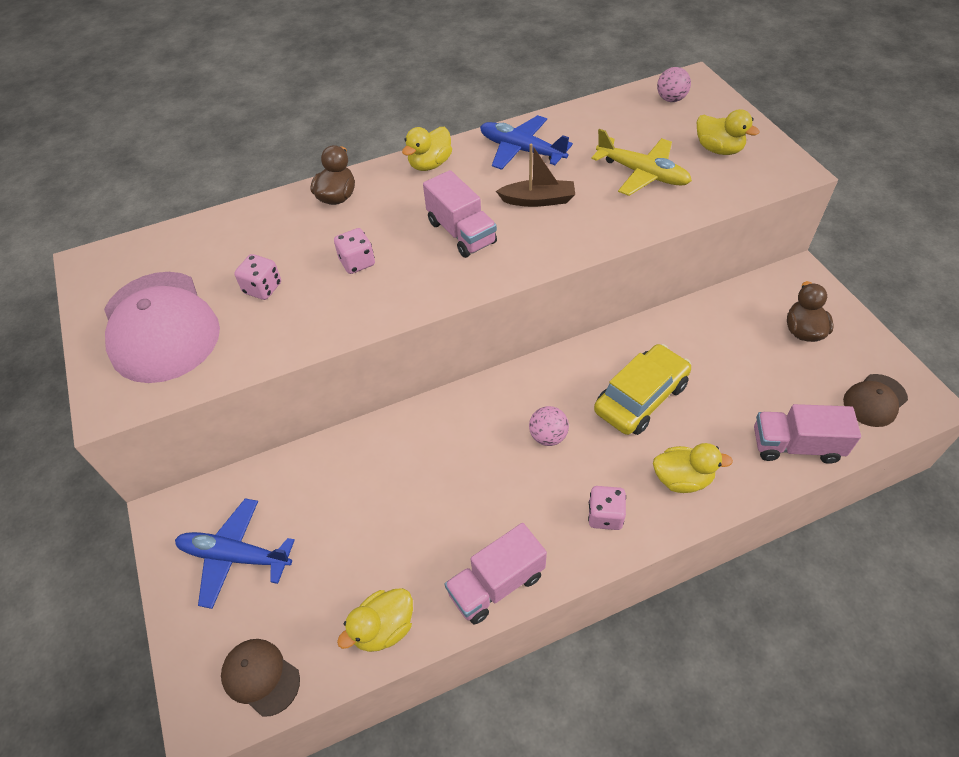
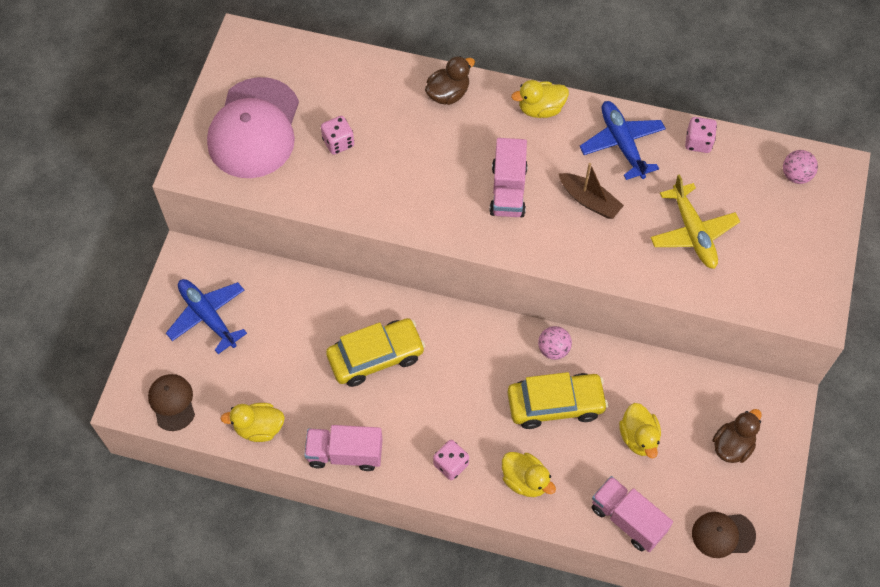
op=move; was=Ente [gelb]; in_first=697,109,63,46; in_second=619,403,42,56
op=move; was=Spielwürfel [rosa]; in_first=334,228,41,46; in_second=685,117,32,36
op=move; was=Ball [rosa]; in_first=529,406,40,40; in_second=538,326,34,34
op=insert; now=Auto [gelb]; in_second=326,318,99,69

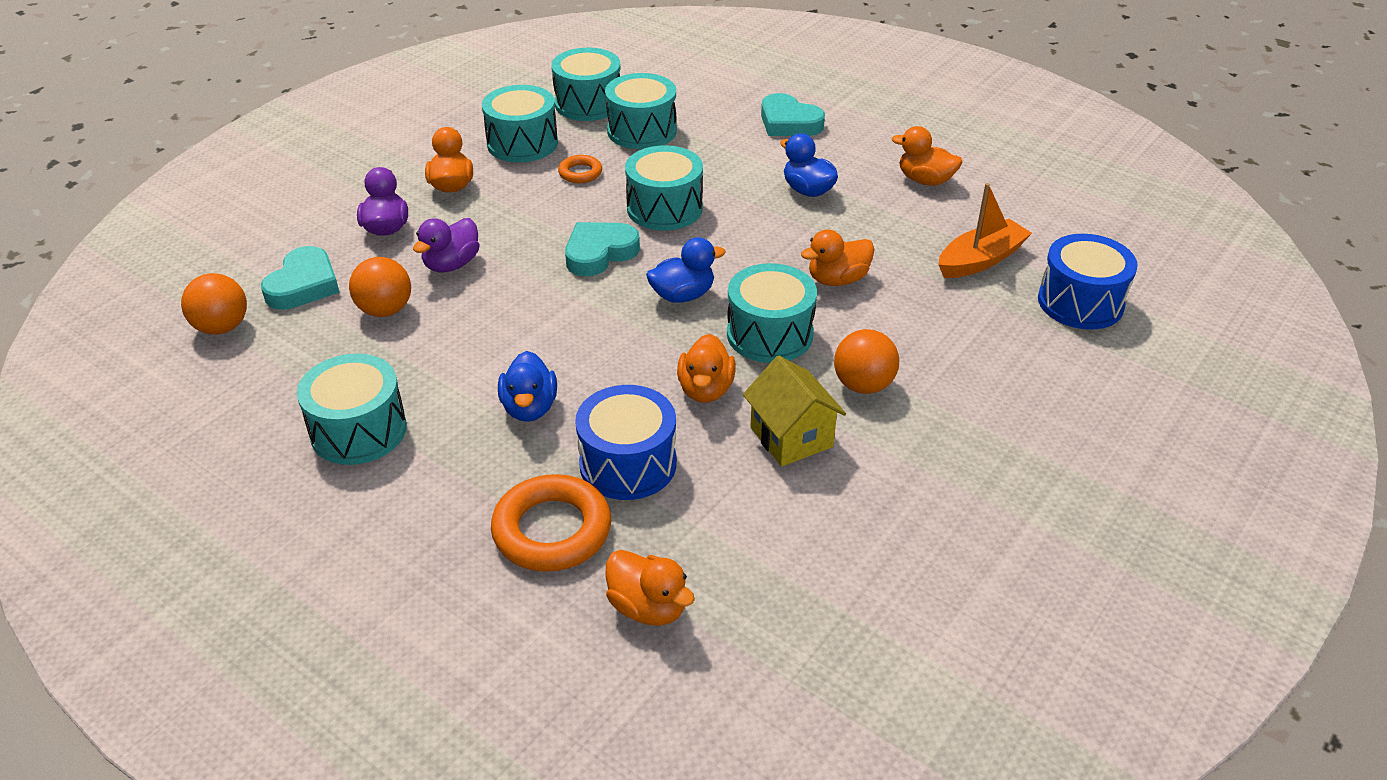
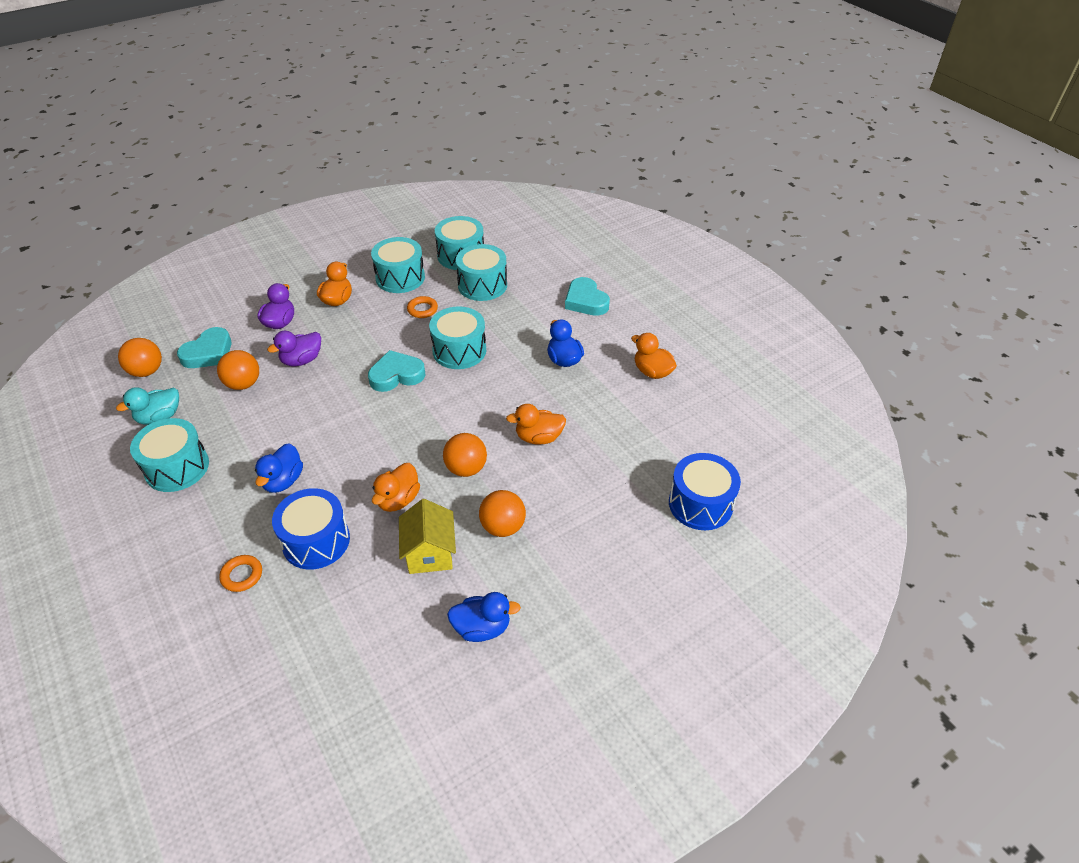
op=delete; was=Boot [orange]; in_first=938,183,94,95
op=move; was=Ente [blau]; in_first=646,237,80,66; in_second=447,592,74,50
op=replace; was=Trommel [türkis]; now=Ball [orange]; in_first=727,263,90,100; in_second=443,433,44,44
op=resize; was=Ring [orange]; in_first=491,474,120,98; in_second=219,555,43,37; ratio=0.52
op=delete; was=Ente [orange]; in_first=605,550,90,76
op=insert; now=Ente [türkis]; in_second=116,387,63,38

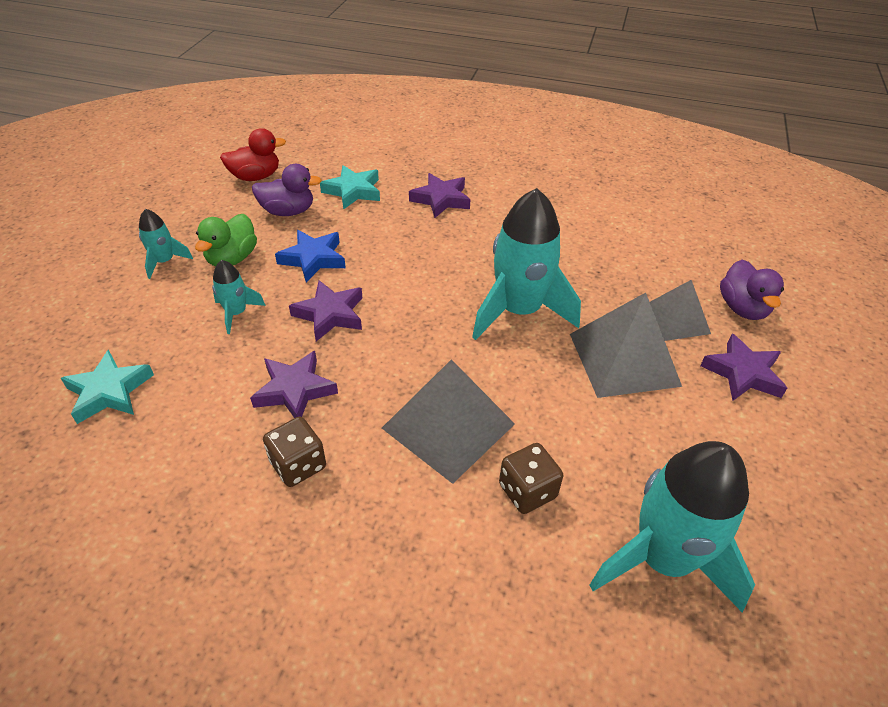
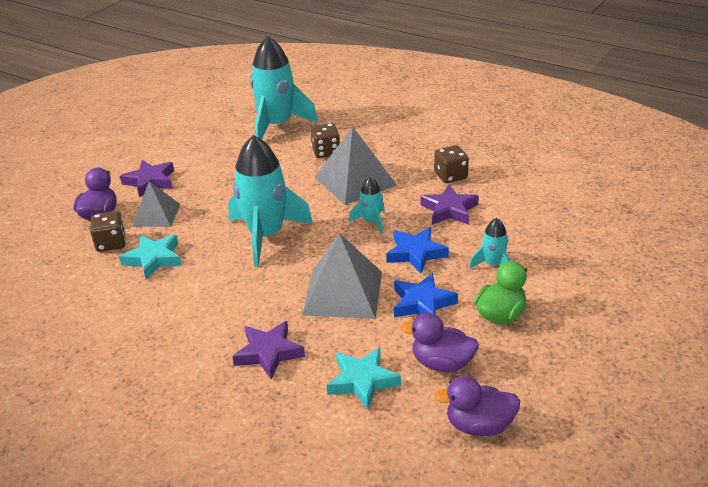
op=recolor; was=Ente [rot]; now=Ente [lila]; in_first=220,128,66,53; in_second=434,376,86,60
op=move; was=Rakete [türkis]; in_first=139,209,54,70; in_second=349,177,36,57
op=recolor; was=Stern [lila]; now=Stern [blau]; in_first=289,280,73,61; in_second=386,227,63,46
op=move; was=Pyramide [grau]; in_first=570,293,112,105; in_second=302,233,80,86
op=move; was=Stern [türkis]; in_first=61,350,93,74; in_second=119,235,63,44
op=insert; now=Spielwürfel [braun]; in_second=90,211,36,41

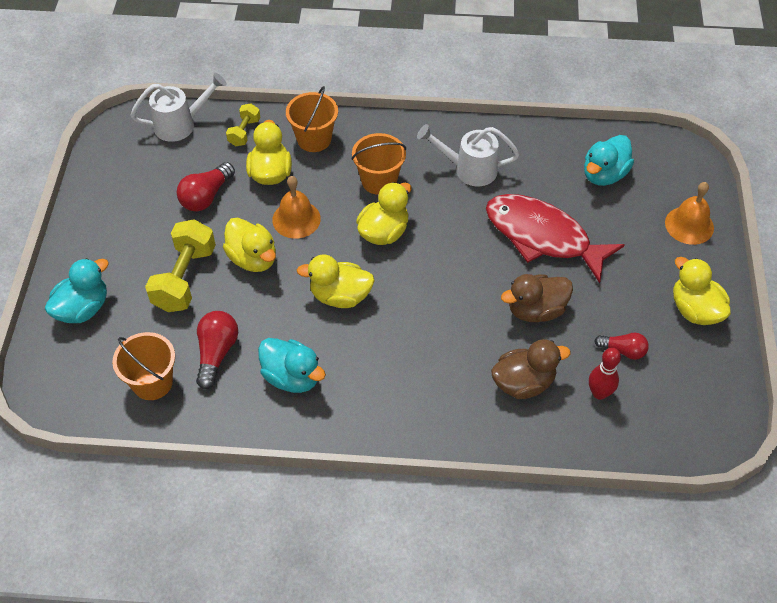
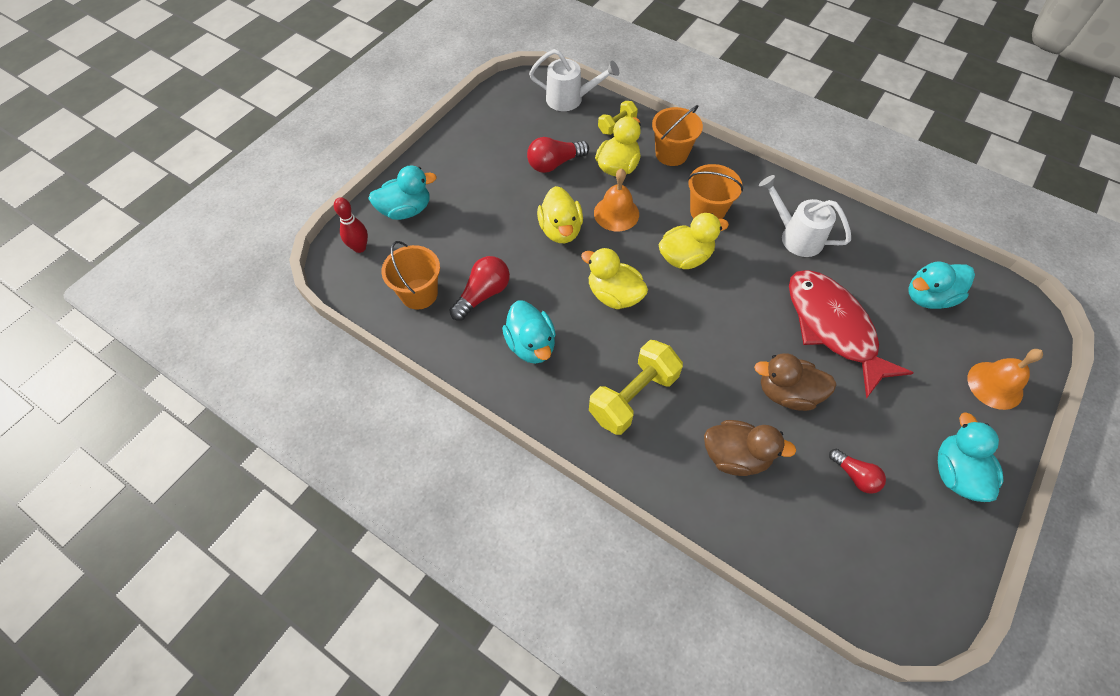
op=move; was=Hantel [gelb]; in_first=145,219,71,93; in_second=589,340,94,95
op=recolor; was=Ente [gelb]; now=Ente [türkis]; in_first=673,257,58,68; in_second=938,412,66,90
op=move; was=Bowlingkegel [rot]; in_first=589,348,32,52; in_second=334,197,34,56

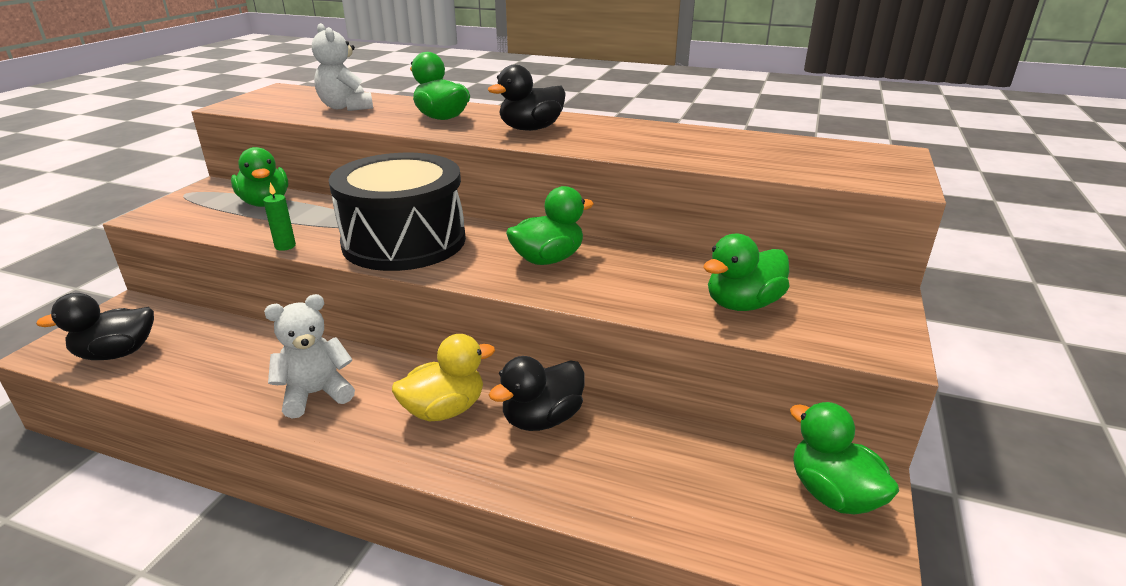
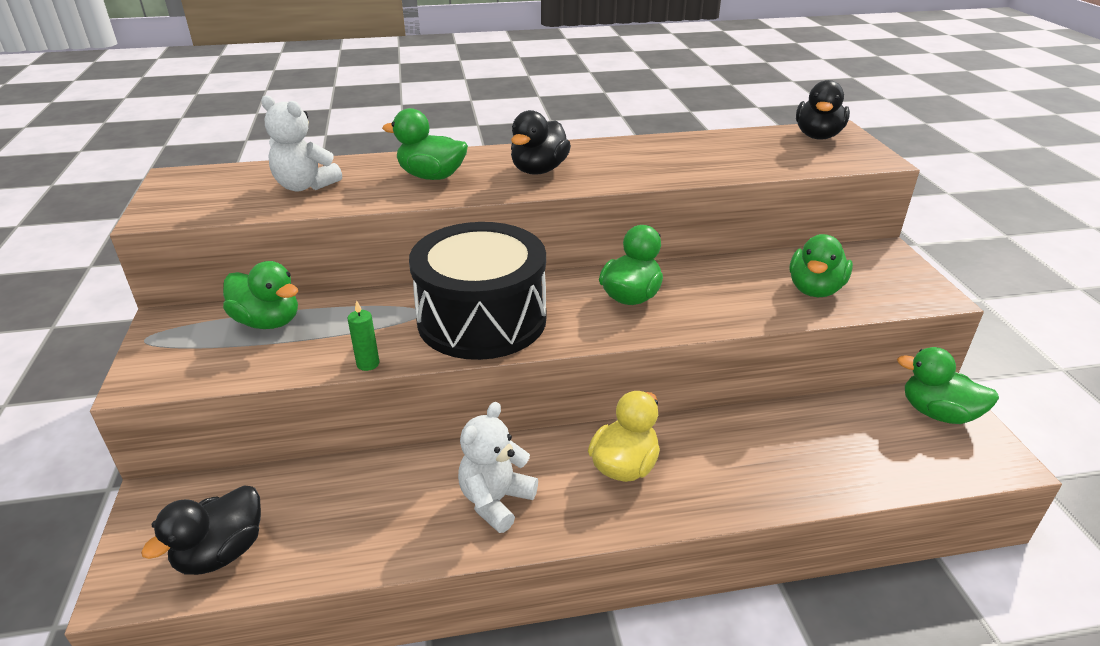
op=move; was=Ente [schwarz]; in_first=489,356,95,75; in_second=796,80,54,60

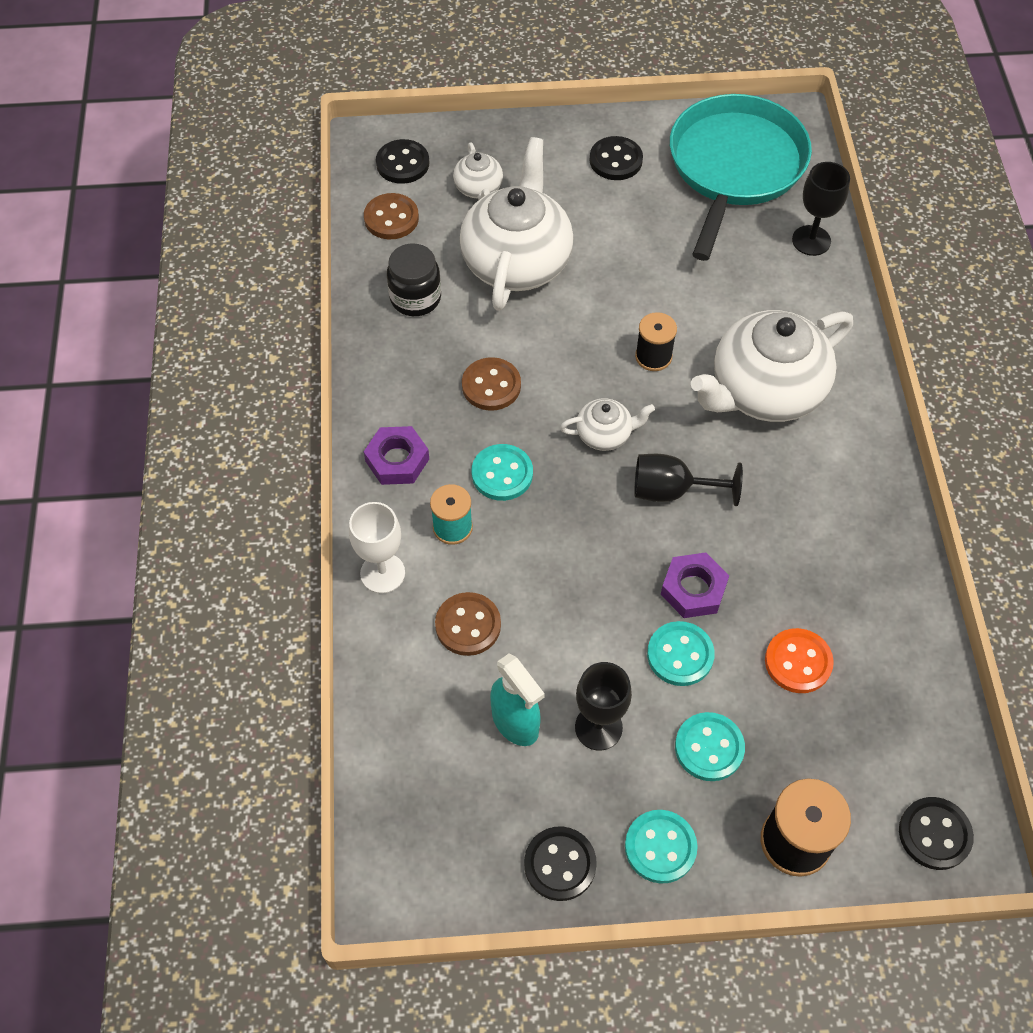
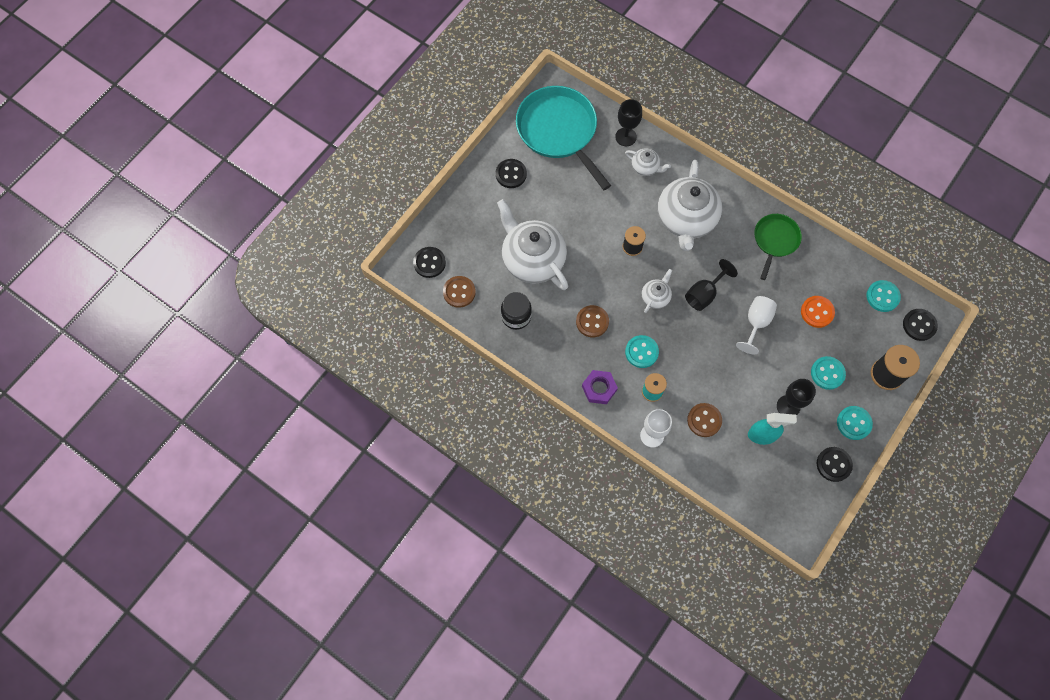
op=move; was=Teekanne [weiß]; in_first=453,143,50,57; in_second=625,148,46,28
op=replace; was=Sechskantmutter [lila]; now=Kelch [weiß]; in_first=661,552,68,66; in_second=736,296,41,58
op=move; was=Knopf [türkis]; in_first=647,621,68,65; in_second=867,280,34,32
op=insert; now=Pfanne [grün]; in_second=754,214,48,66

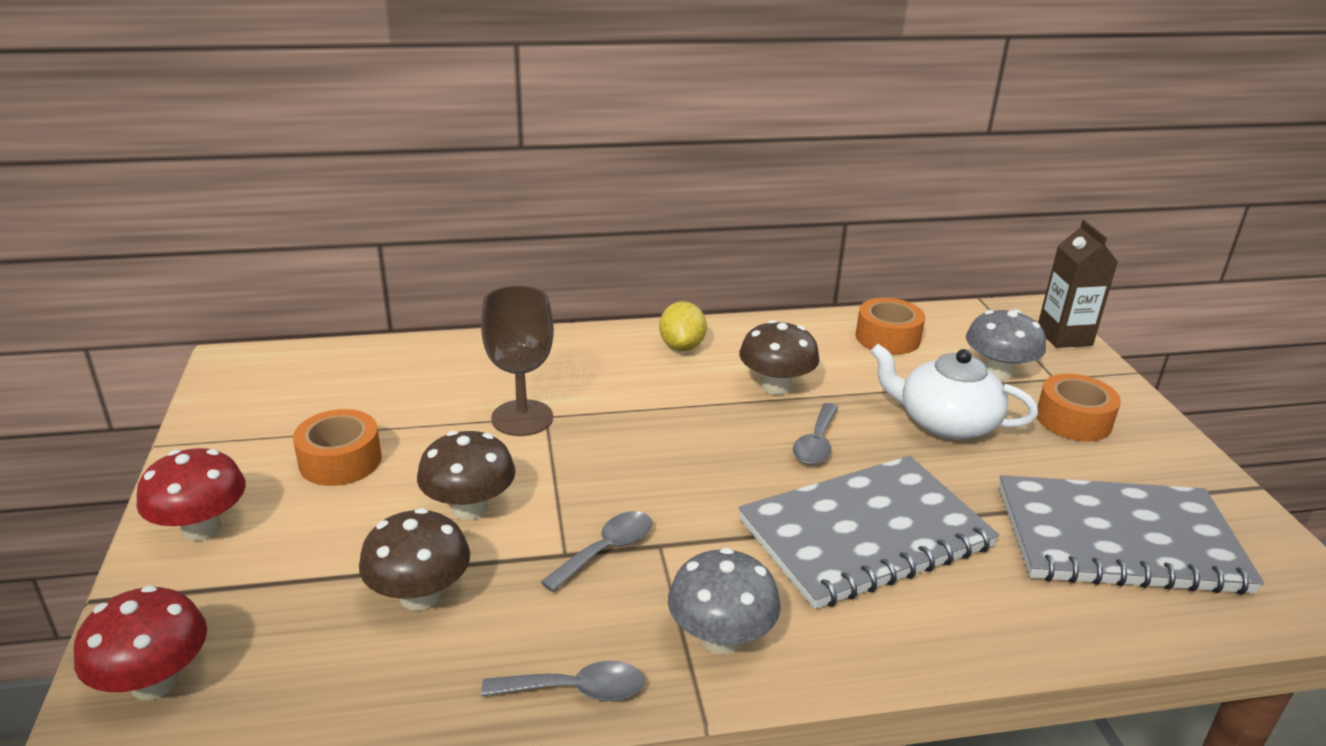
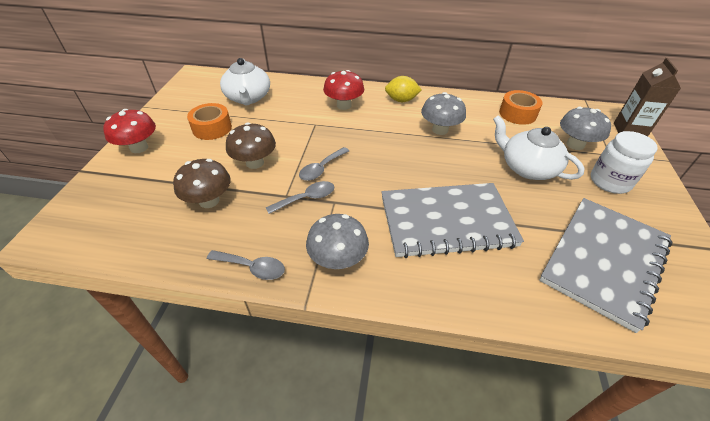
op=delete; was=Kelch [braun]; in_first=481,285,73,151
op=rotate; was=Zitrone [gelb]; in_first=659,301,48,50; in_second=385,76,37,26; clockwise=75
op=recolor; was=Pilz [braun]; now=Pilz [grau]; in_first=739,320,81,75; in_second=421,92,45,43
op=replace; was=Klebeband [orange]; now=Einmachglas [weiß]; in_first=1037,374,84,67; in_second=591,131,67,63
op=move; was=Löffel [grau]; in_first=793,403,46,62; in_second=299,147,50,34
op=rotate; was=Notizbuch [grau]; in_first=999,475,265,120; in_second=539,198,134,135; clockwise=-75
op=move; was=Pilz [rot]; in_first=74,585,133,115; in_second=323,70,41,40
op=insert; now=Teekanne [weiß]; in_second=220,58,50,48

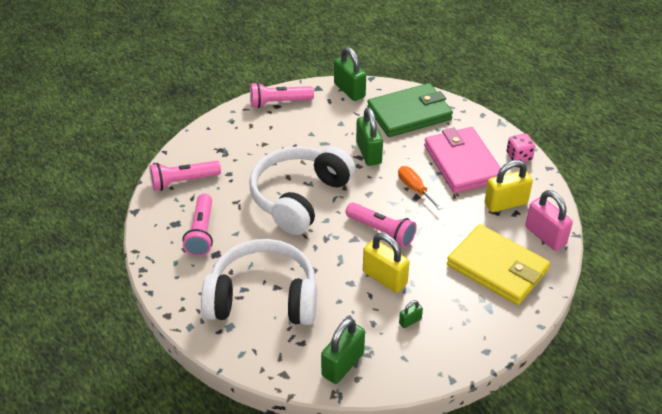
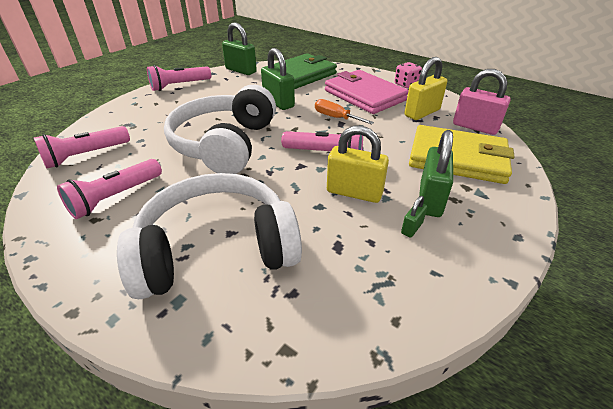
op=rotate; was=Taschenlampe [rosa]; in_first=183,194,30,62; in_second=57,159,105,60; clockwise=60
op=move; was=Vorhängeschloss [grün]; in_first=321,318,44,66; in_second=419,130,34,87

